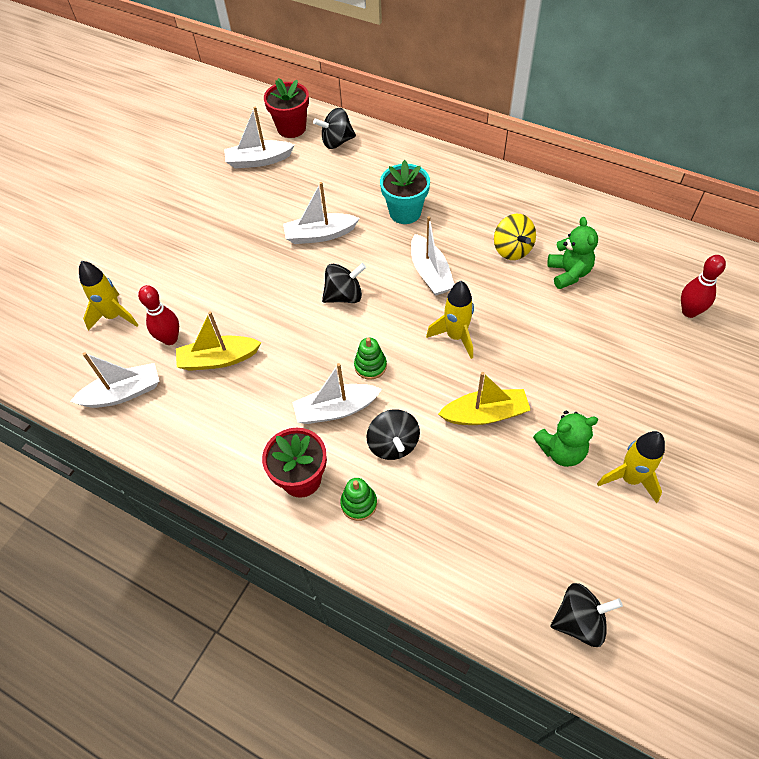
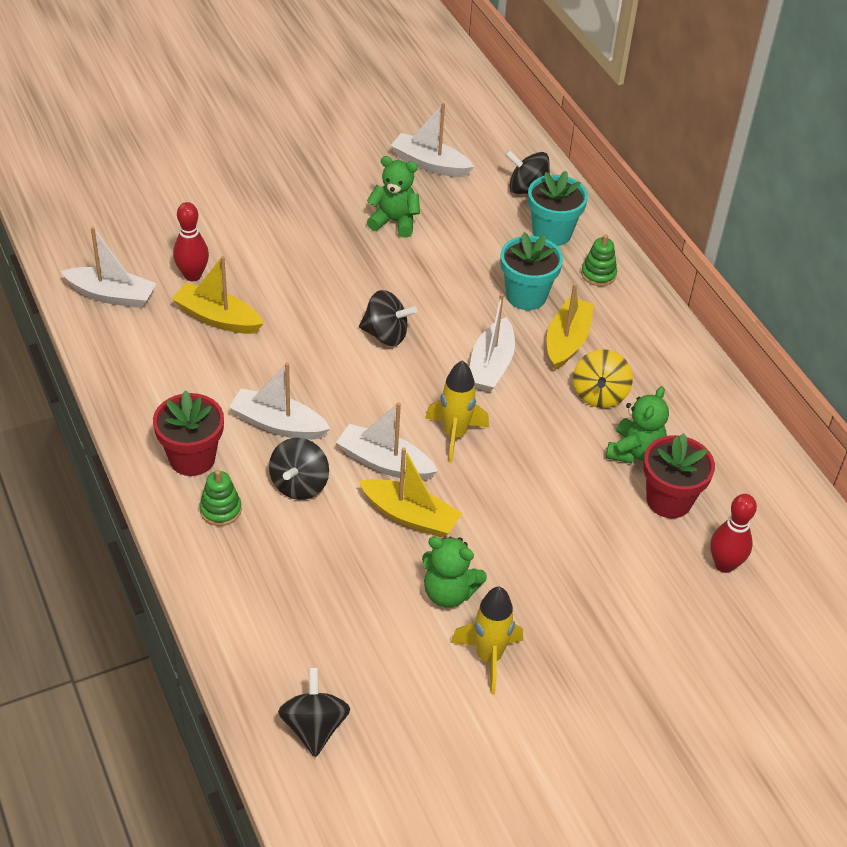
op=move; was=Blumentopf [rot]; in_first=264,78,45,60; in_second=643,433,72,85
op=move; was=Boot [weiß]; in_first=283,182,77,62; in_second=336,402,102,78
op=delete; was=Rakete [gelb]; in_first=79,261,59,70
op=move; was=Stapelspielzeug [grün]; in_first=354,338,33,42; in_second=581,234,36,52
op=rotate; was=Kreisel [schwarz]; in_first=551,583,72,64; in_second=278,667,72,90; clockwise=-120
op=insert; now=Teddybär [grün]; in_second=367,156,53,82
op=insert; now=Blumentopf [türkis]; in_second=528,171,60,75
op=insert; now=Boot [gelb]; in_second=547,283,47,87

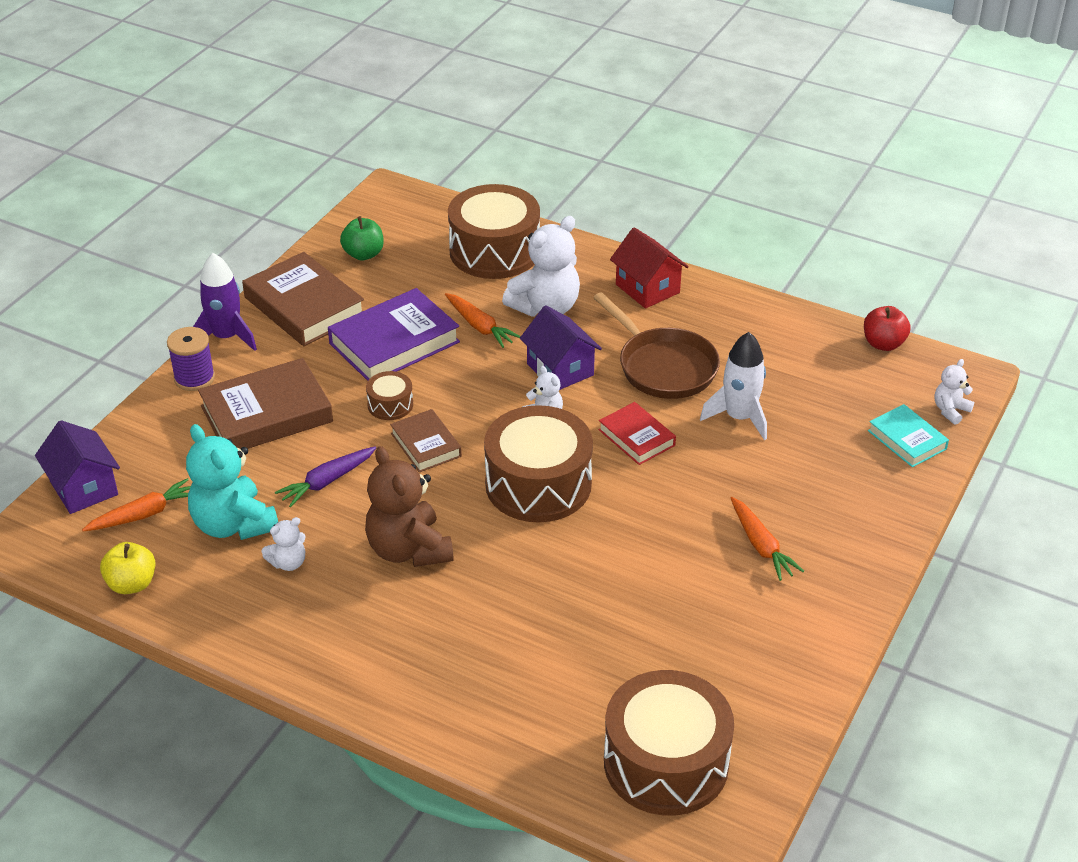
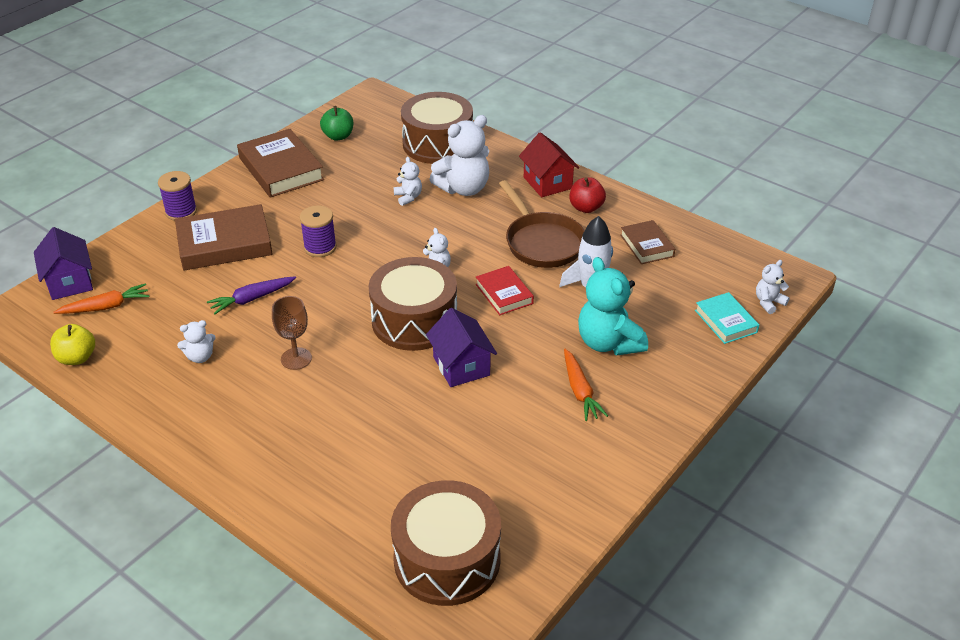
op=delete; was=Rakete [lila]; in_first=193,253,64,98
op=delete; was=Buch [lila]; in_first=328,288,132,93
op=replace; was=Karotte [orange]; now=Teddybär [weiß]; in_first=445,293,76,55; in_second=394,156,28,50
op=move; was=Haus [lila]; in_first=520,305,82,85; in_second=426,308,71,79
op=move; was=Apfel [rot]; in_first=864,306,47,45; in_second=570,177,36,36
op=replace; was=Trommel [braun]; now=Garnrolle [lila]; in_first=366,371,47,49; in_second=300,205,37,52
op=move; was=Buch [braun]; in_first=390,409,72,63; in_second=620,220,55,44
op=move; was=Teddybär [türkis]; in_first=186,424,92,116; in_second=578,257,70,99
op=replace; was=Teddybär [braun]; now=Kelch [braun]; in_first=365,446,89,121; in_second=272,296,40,74

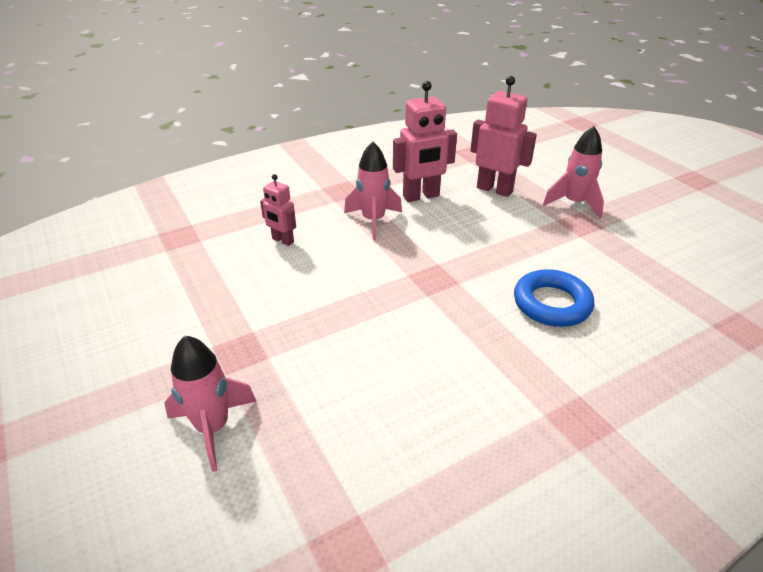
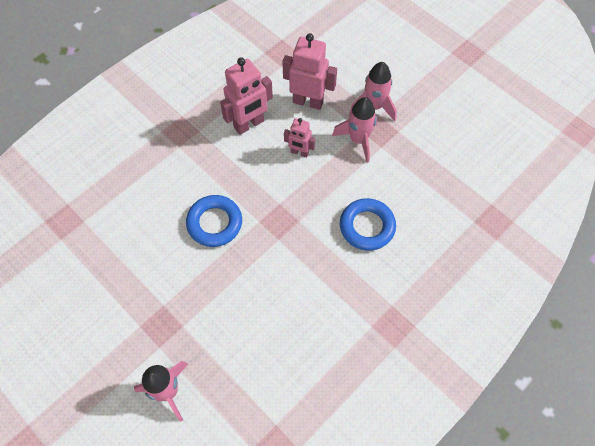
op=move; was=Rakete [rosa]; in_first=344,141,58,100; in_second=332,97,45,66
op=move; was=Roboter [rosa]; in_first=260,174,36,72; in_second=284,118,31,39
op=insert; now=Ring [blau]; in_second=186,195,56,52

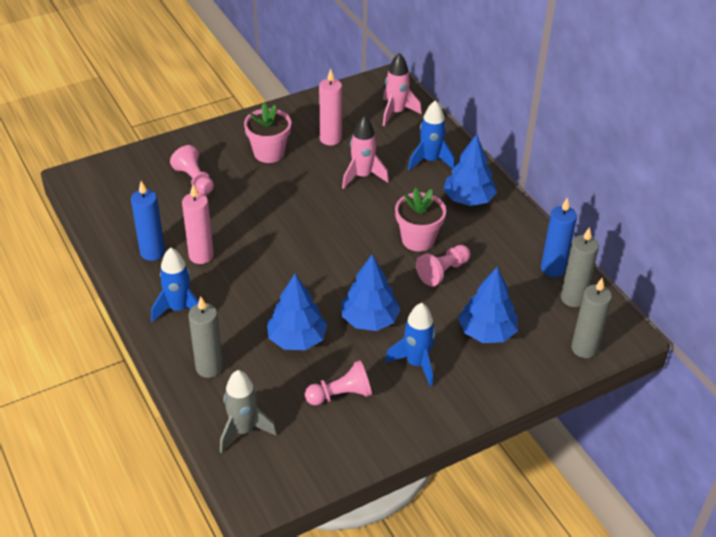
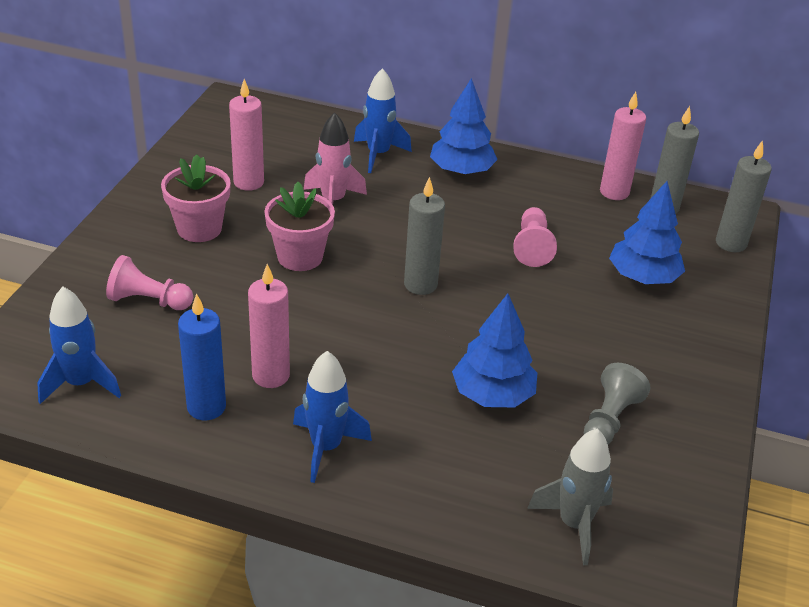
op=delete; was=Rakete [rosa]; in_first=383,53,38,73
op=move; was=Blumentopf [rosa]; in_first=395,188,51,64; in_second=264,182,71,89
op=recolor; was=Kerze [blau]; now=Kerze [rosa]; in_first=541,197,36,80; in_second=600,92,46,108
op=delete; was=Baum [blau]; in_first=341,254,60,77
op=move; was=Kerze [grau]; in_first=188,297,35,81; in_second=404,177,41,118
op=move; was=Rakete [blau]; in_first=385,303,50,84; in_second=37,287,84,117
op=recolor; was=Bauer [rosa]; now=Bauer [grau]; in_first=305,360,67,45; in_second=584,363,66,82

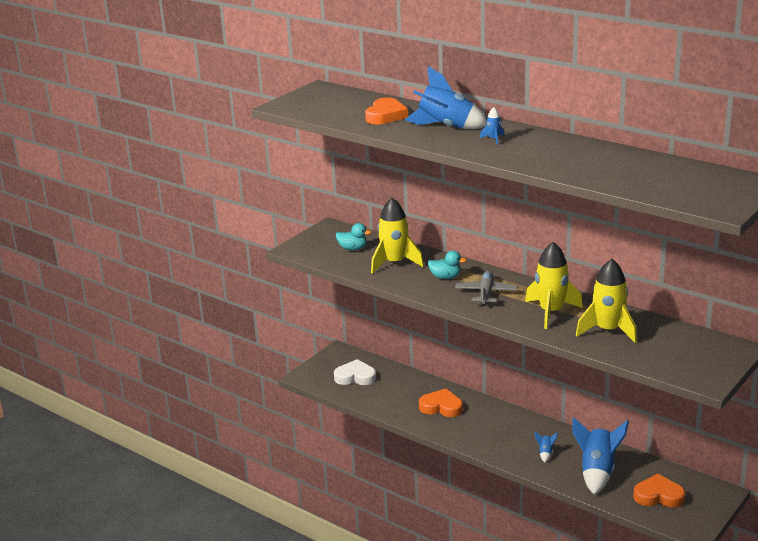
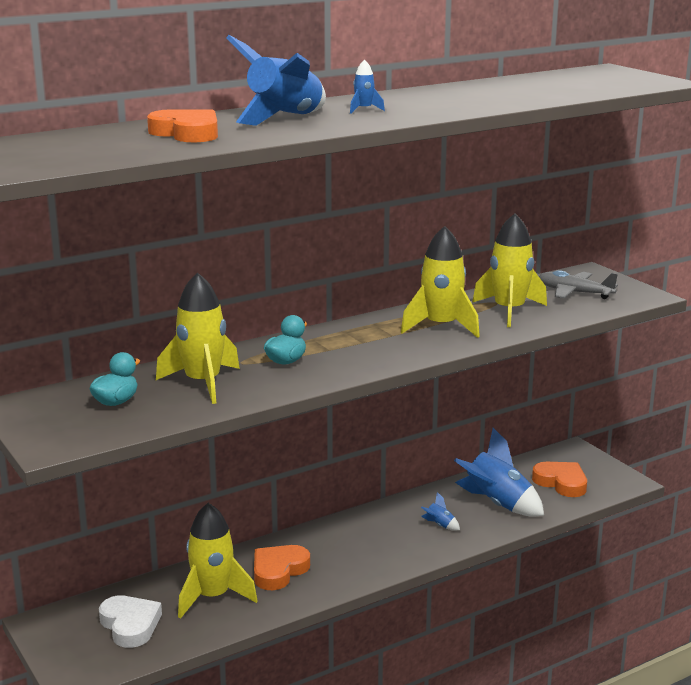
op=move; was=Flugzeug [grau]; in_first=455,270,63,36; in_second=539,270,79,29
op=rotate; was=Herz [weiß]; in_first=334,359,42,26; in_second=99,595,63,53; clockwise=120
op=rotate; was=Herz [orange]; in_first=633,474,52,34; in_second=532,462,55,35; clockwise=105
op=insert; now=Rakete [gelb]; in_second=178,503,79,116

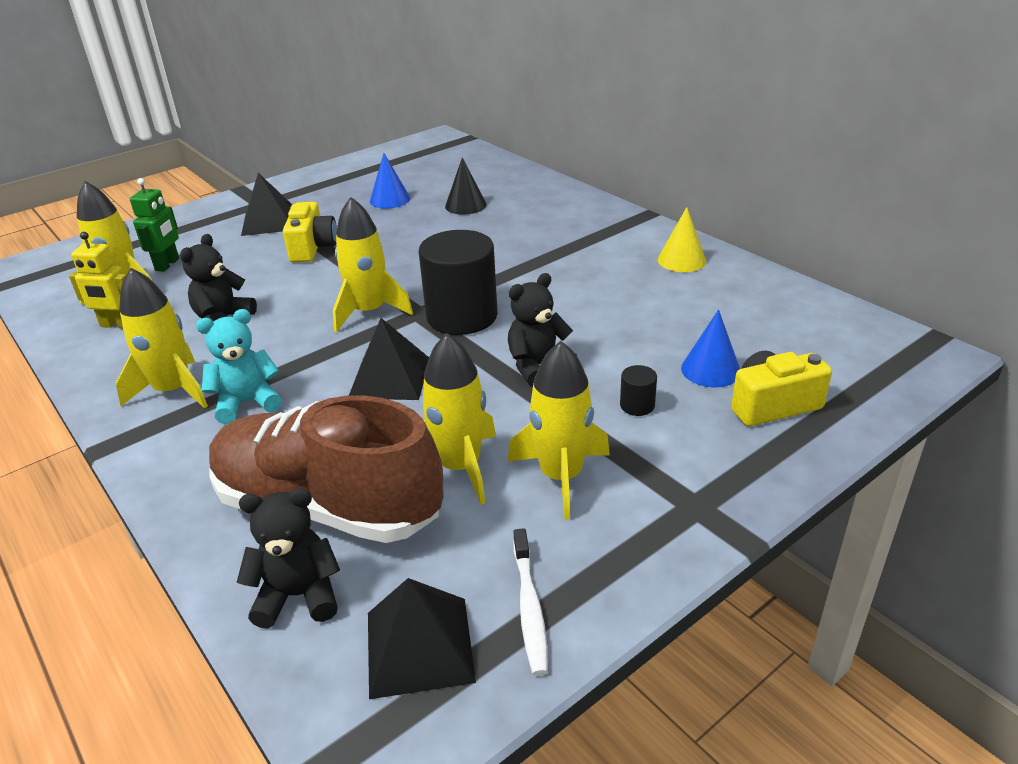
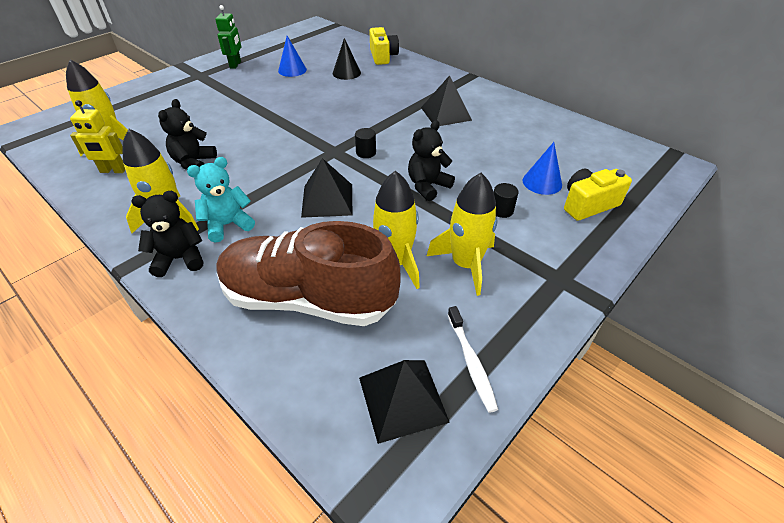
op=move; was=Pyramide [schwarz]; in_first=241,173,51,63; in_second=421,75,51,51
op=move; was=Roboter [grün]; in_first=130,178,49,94; in_second=215,5,26,64
op=delete; was=Rakete [gelb]; in_first=333,197,80,135
op=move; was=Kamera [gelb]; in_first=283,202,54,60; in_second=369,27,30,38
op=delete; was=Kegel [gelb]; in_first=658,207,48,65
op=resize; was=Vollzylinder [schwarz]; in_first=419,230,79,105; in_second=355,128,21,30; ratio=0.41
op=move; was=Teddybär [schwarz]; in_first=237,488,103,140; in_second=131,191,72,86

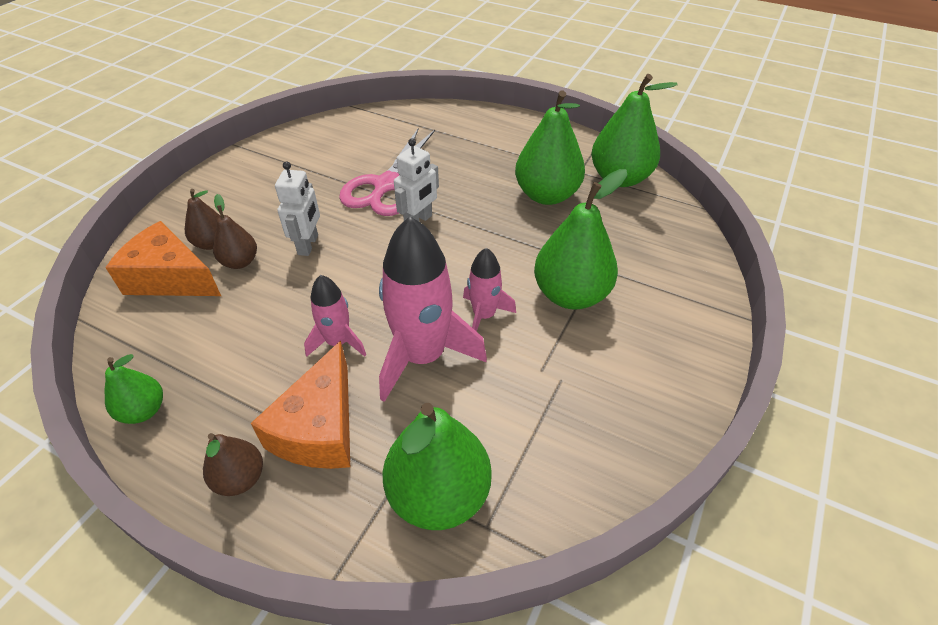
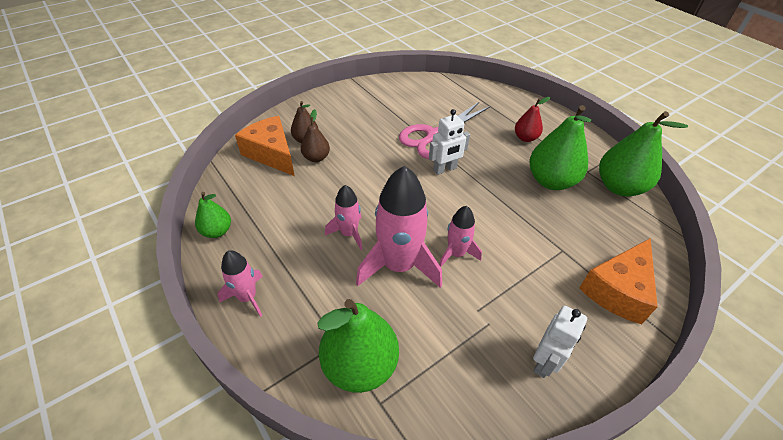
op=move; was=Roboter [weiß]; in_first=275,161,45,95; in_second=533,306,54,72
op=delete; was=Birne [grün]; in_first=534,169,93,141
op=move; was=Käse [orange]; in_first=251,341,99,128; in_second=579,238,79,86
op=replace; was=Birne [braun]; now=Rakete [rosa]; in_first=203,433,60,63; in_second=218,250,45,67
op=insert; now=Birne [rot]; in_second=515,97,35,45

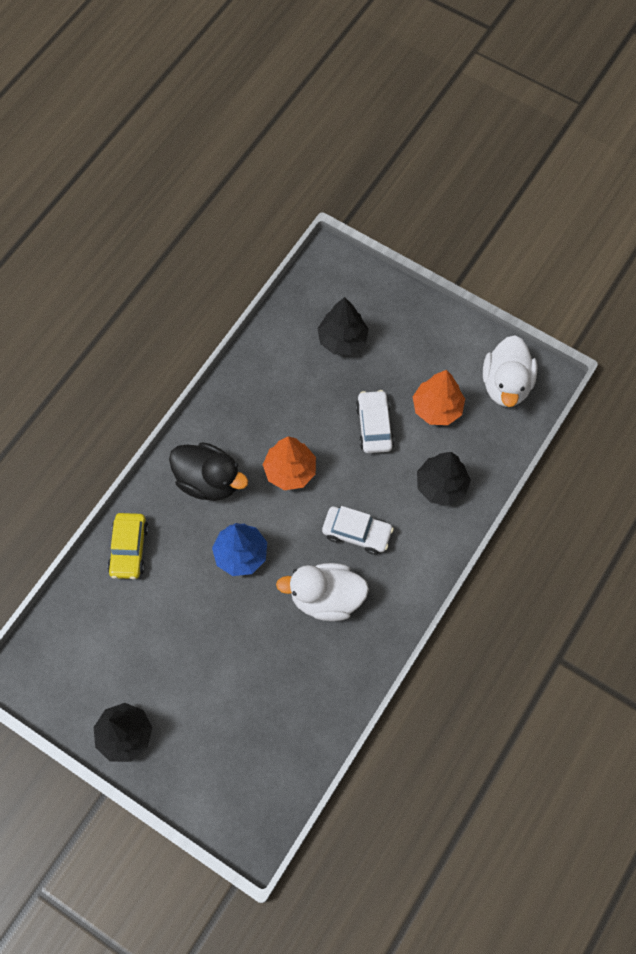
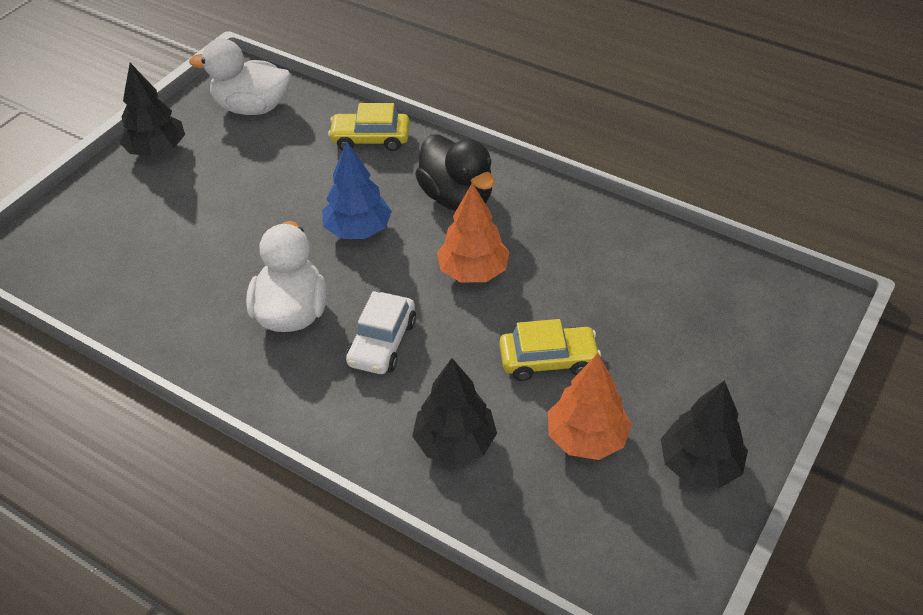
op=move; was=Baum [schwarz]; in_first=317,297,52,58; in_second=661,380,87,108
op=move; was=Ente [weiß]; in_first=483,335,54,72; in_second=189,38,102,77
op=recolor; was=Auto [weiß]; now=Auto [gelb]; in_first=356,390,38,63; in_second=499,319,102,62
op=rotate; was=Ente [schwarz]; in_first=169,442,79,59; in_second=415,135,80,76; clockwise=-60

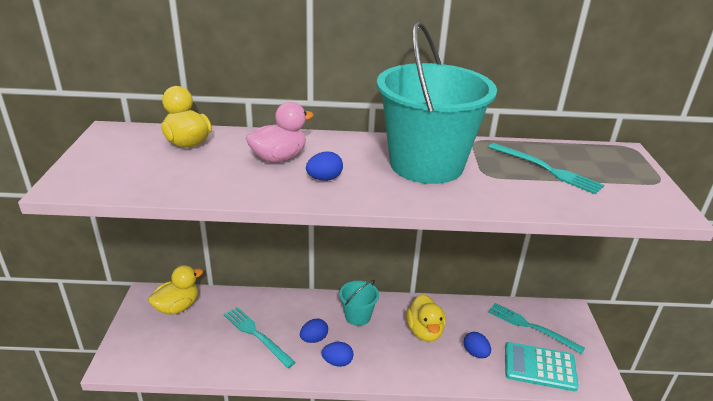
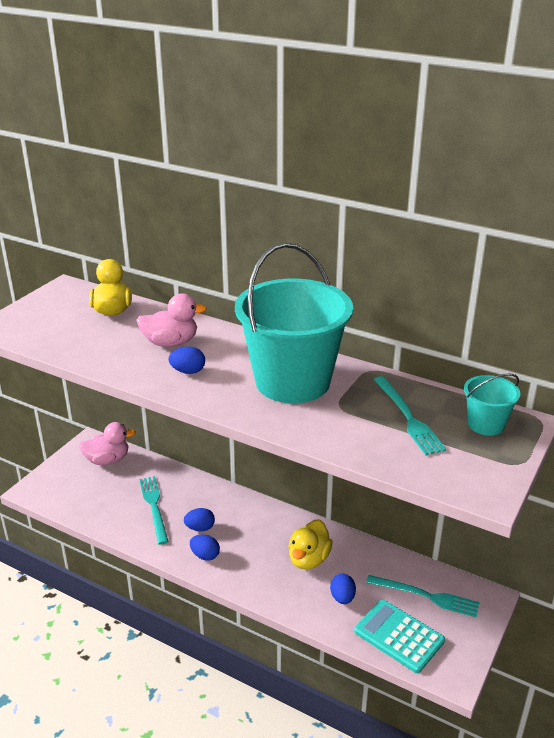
op=recolor; was=Ente [gelb]; now=Ente [rosa]; in_first=148,265,55,50; in_second=79,422,57,43
op=move; was=Eimer [türkis]; in_first=339,280,40,46; in_second=464,373,56,63
op=rotate; was=Gabel [türkis]; in_first=488,303,97,51; in_second=366,575,113,42; clockwise=135

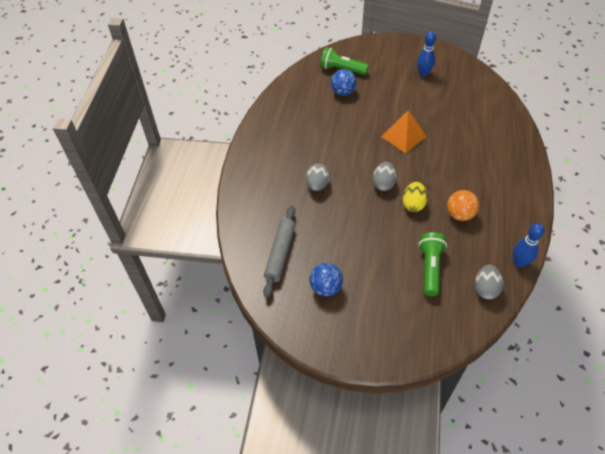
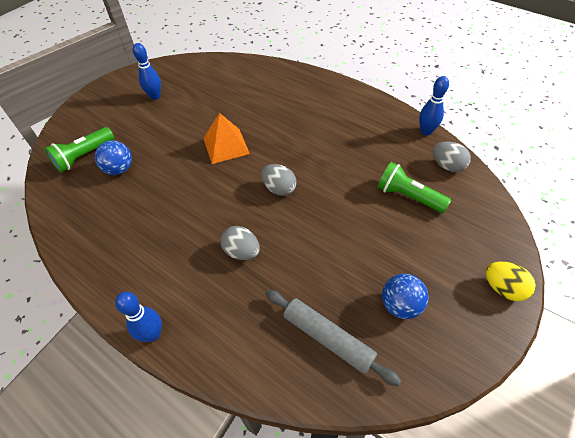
op=move; was=Ei [gelb]; in_first=403,182,25,30; in_second=486,262,50,39
op=delete; was=Ball [orange]; in_first=447,190,32,31
op=insert; now=Bowlingkegel [blau]; in_second=115,292,47,50

